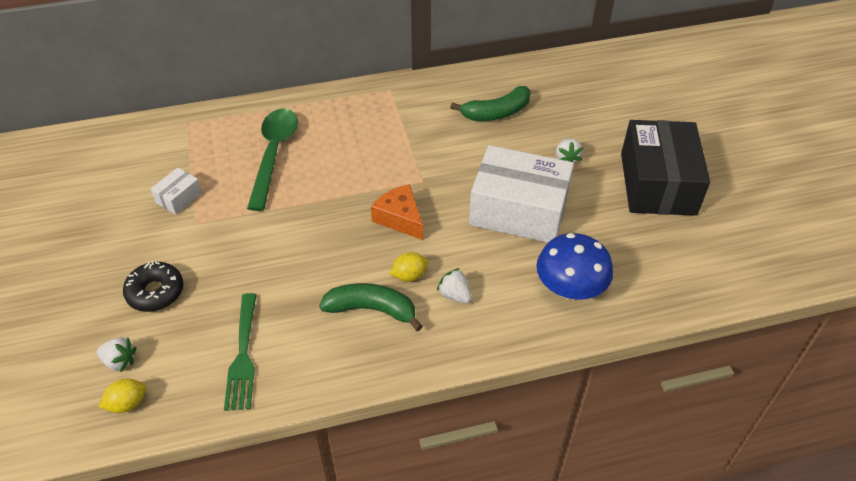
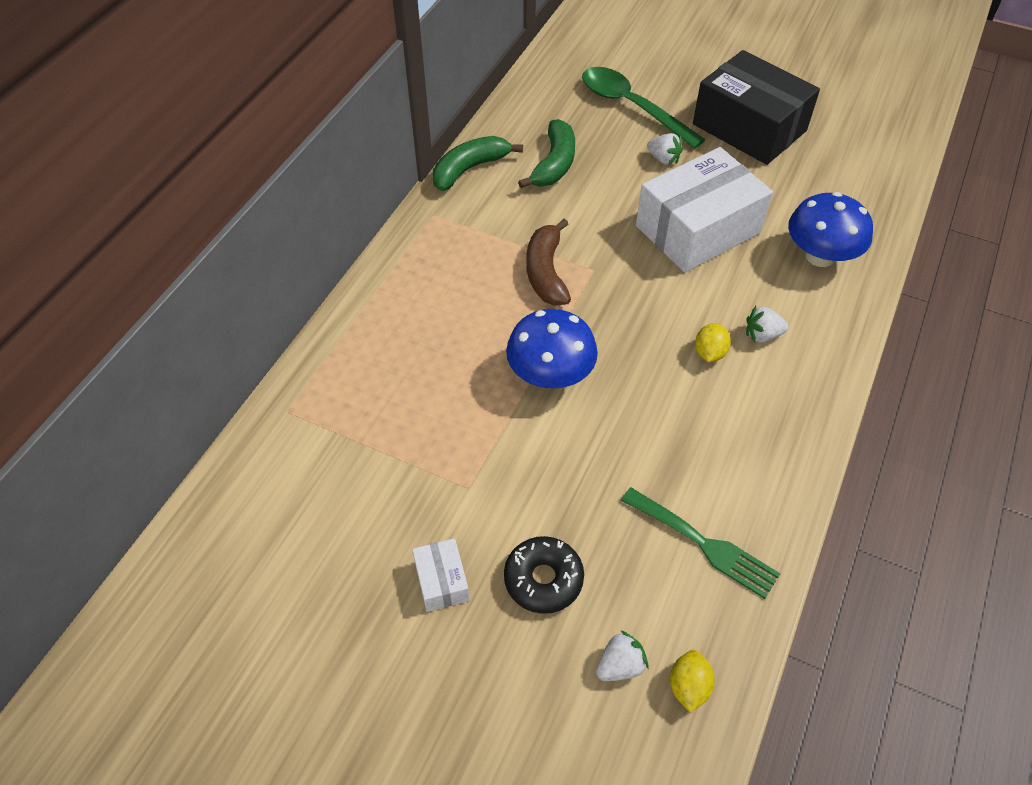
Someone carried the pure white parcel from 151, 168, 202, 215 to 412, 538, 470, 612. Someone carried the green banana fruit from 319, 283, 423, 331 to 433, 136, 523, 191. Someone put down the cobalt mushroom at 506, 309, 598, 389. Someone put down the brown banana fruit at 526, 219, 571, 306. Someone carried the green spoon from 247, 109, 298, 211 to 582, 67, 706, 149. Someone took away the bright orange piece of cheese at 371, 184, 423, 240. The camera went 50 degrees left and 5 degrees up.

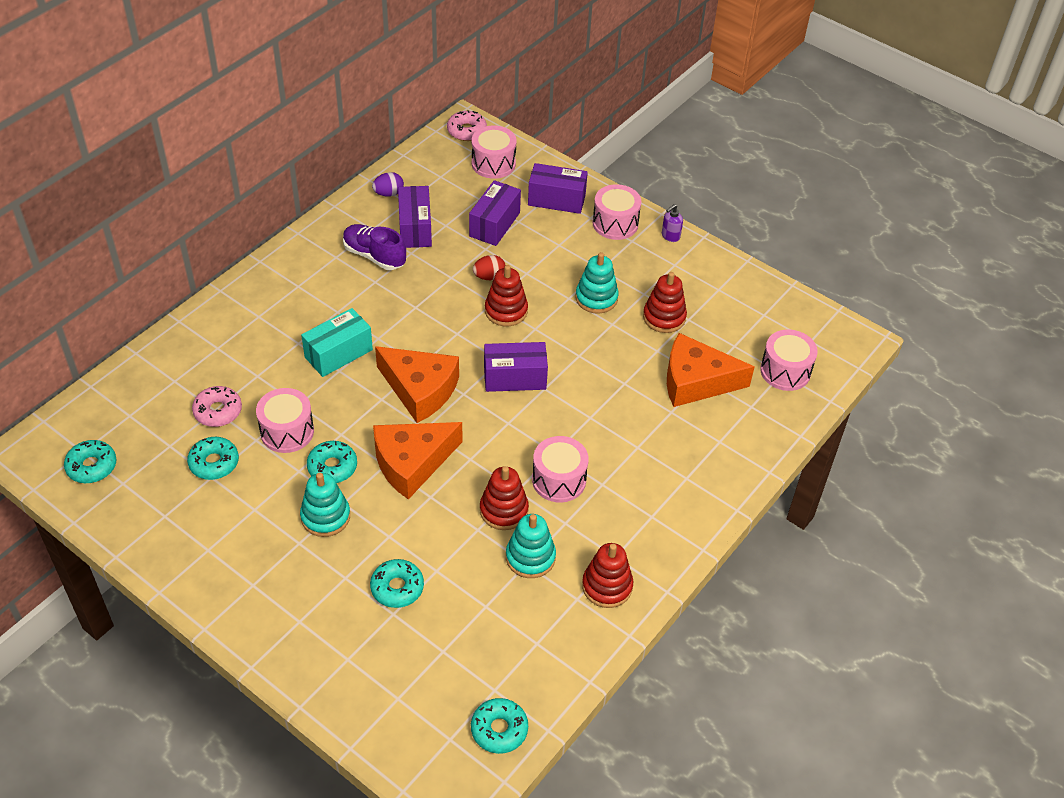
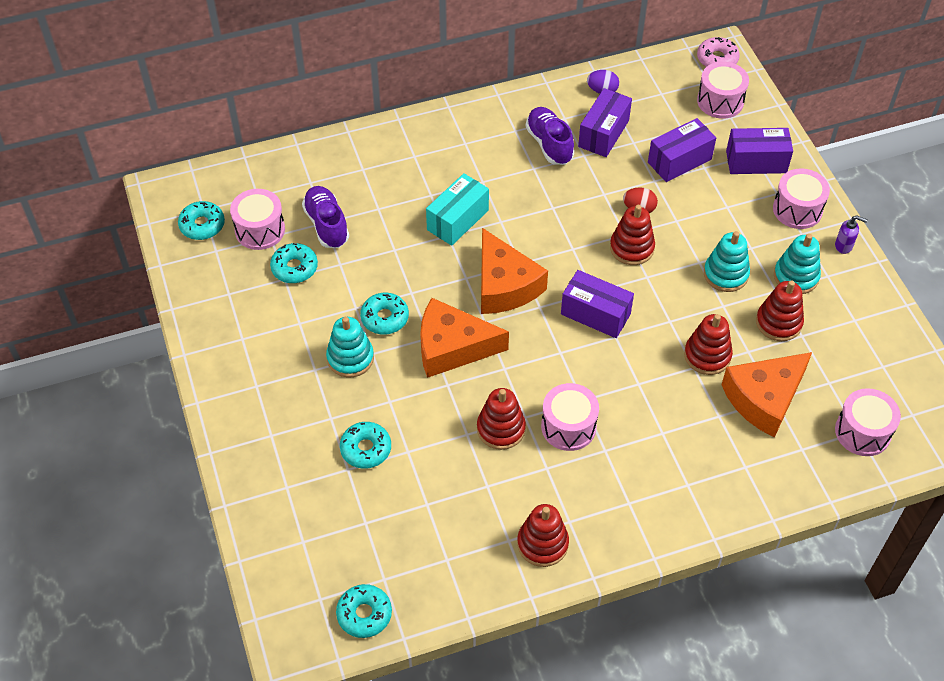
Someone carried the rose-pink snare drum from 256, 388, 314, 453 to 230, 189, 285, 250. Someone swapped the rose-pink donut at 192, 386, 242, 427 for the purple lace-up shoe at 302, 186, 349, 248. Someone rotated the turquoise parcel at 301, 308, 373, 377 by 45 degrees counterclockwise. Someone put down the red stacking rings at 684, 314, 733, 375. Someone rotated the bright orange piece of cheese at 667, 333, 754, 407 by 75 degrees counterclockwise. Someone rotated the purple parcel at 528, 163, 588, 214 by 45 degrees counterclockwise. Someone carried the turquoise stacking rings from 506, 514, 556, 578 to 774, 234, 821, 294. Someone rotated the purple soap pump at 662, 204, 683, 242 by 150 degrees counterclockwise. The camera went 35 degrees right and 5 degrees up.

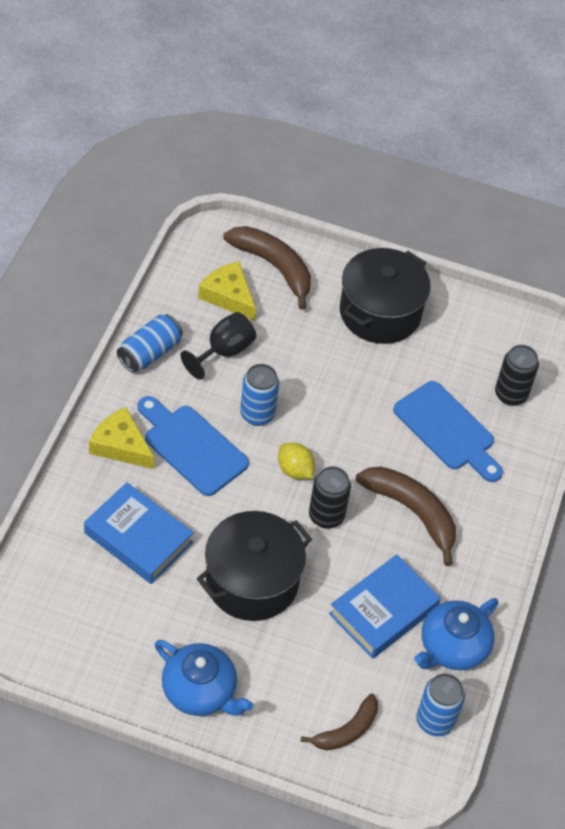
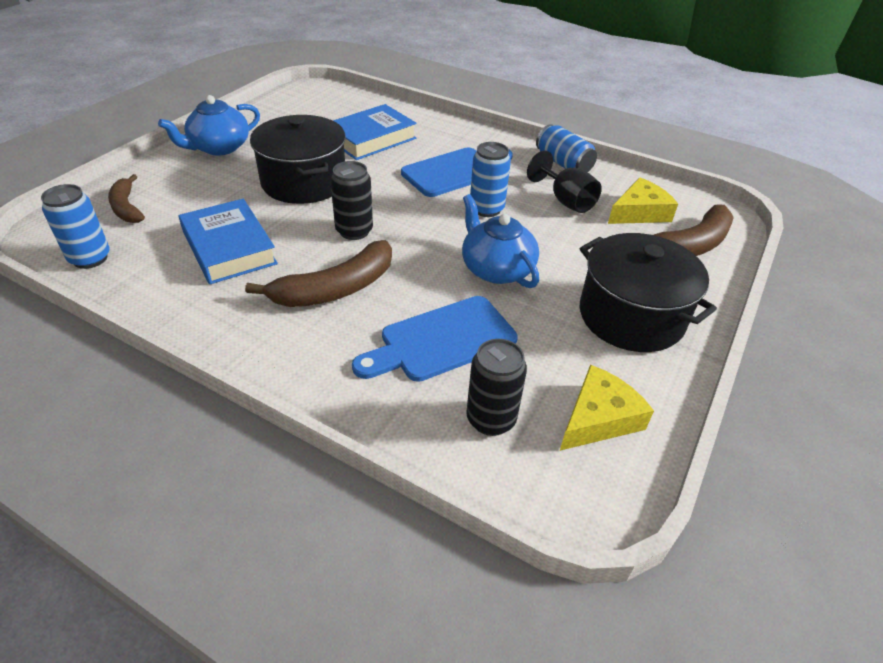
Someone carried the cobalt tea pot from 414, 598, 498, 670 to 462, 194, 539, 288. Someone carried the golden piece of cheese from 89, 407, 154, 469 to 560, 365, 654, 451. Someone took away the golden citrus fruit at 278, 443, 315, 480. The camera went 105 degrees right and 10 degrees down.

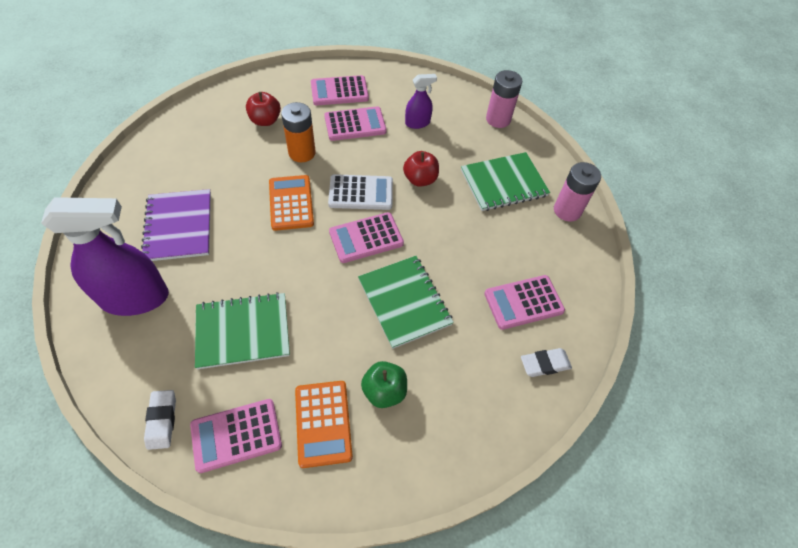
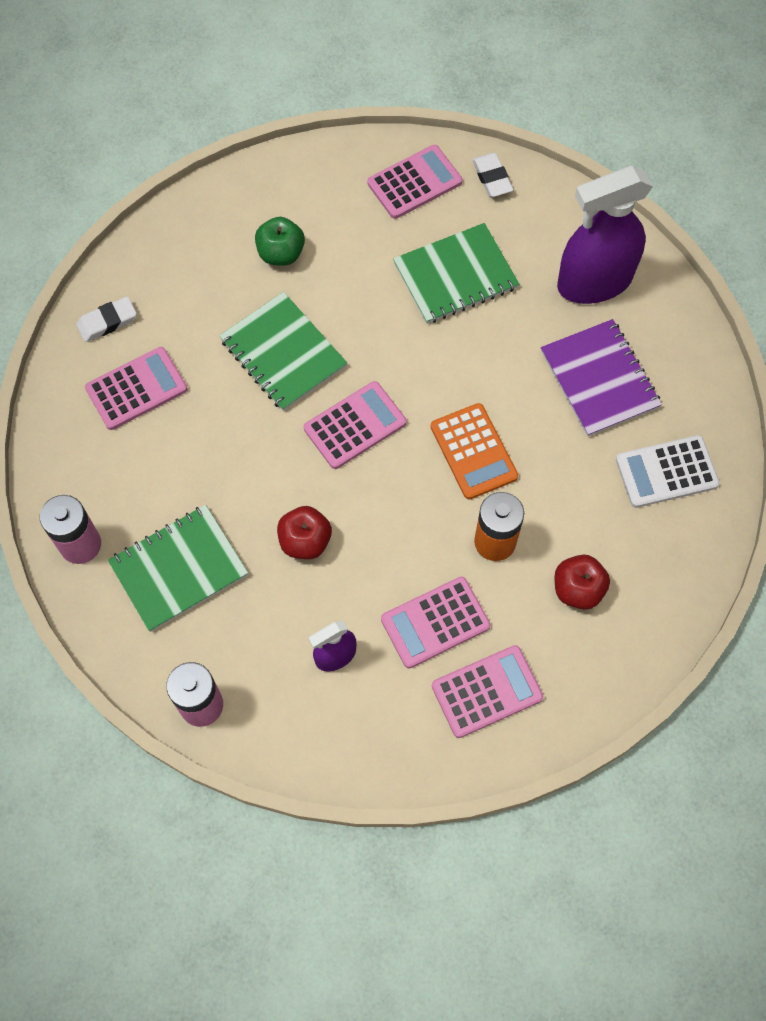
Someone carried the pure white pocket calculator from 328, 174, 393, 210 to 616, 435, 720, 508. Someone took away the bright orange pocket calculator at 295, 381, 353, 468. The camera went 170 degrees right and 10 degrees up.

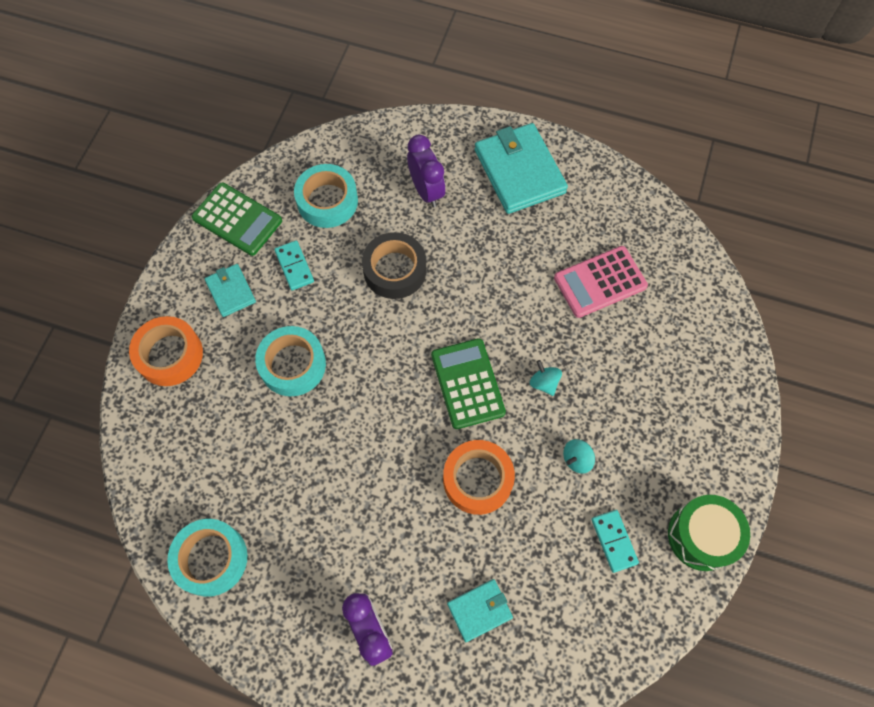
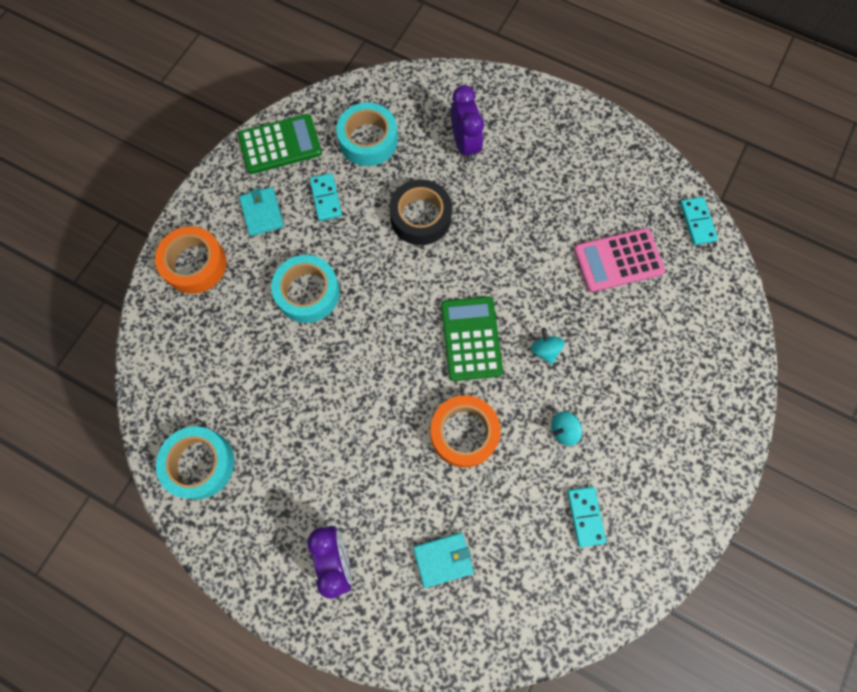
Someone rotated the green pocket calculator at 192, 183, 282, 256 by 60 degrees counterclockwise. Someone put down the turquoise domino at 680, 197, 718, 245. Someone took away the turquoise wallet at 475, 123, 568, 214. Someone took away the green snare drum at 668, 495, 750, 571. The camera went 10 degrees right and 5 degrees up.

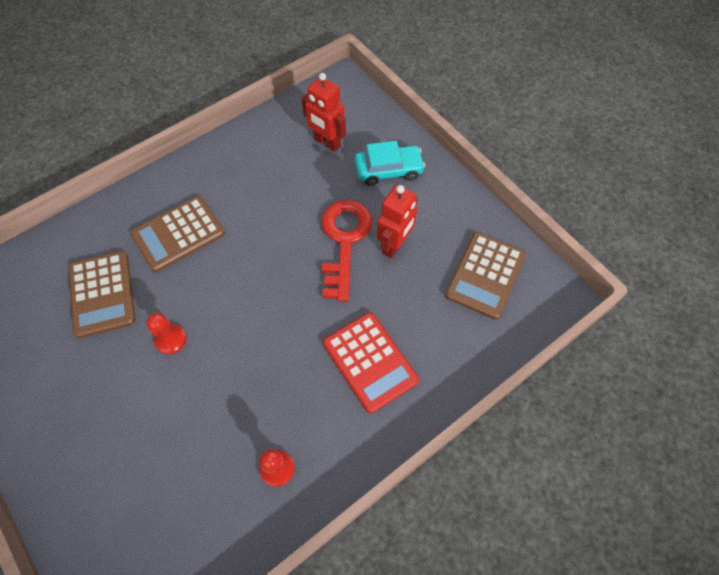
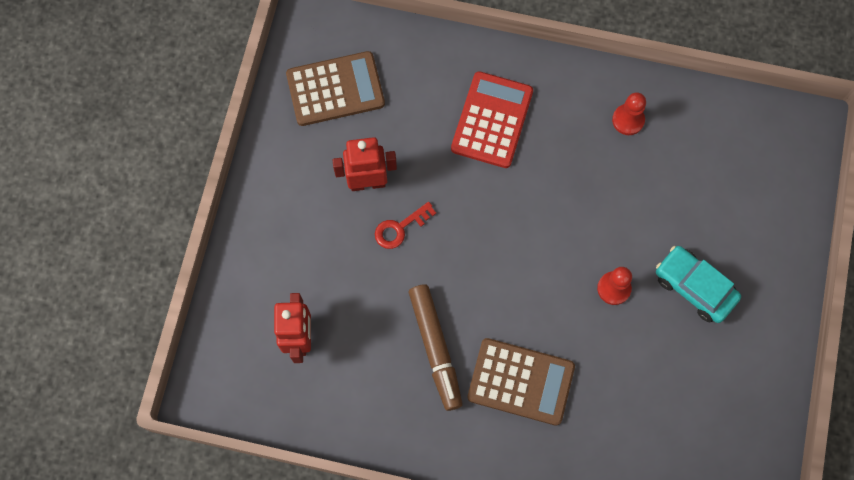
Someone scaled the red door key at 321, 200, 372, 301 by 0.51. Someone put down the brown felt pen at 409, 284, 463, 411. Someone carried the turquoise car from 355, 141, 425, 186 to 656, 246, 741, 323. Someone took away the brown pocket calculator at 68, 251, 136, 338. The camera went 130 degrees left and 10 degrees up.

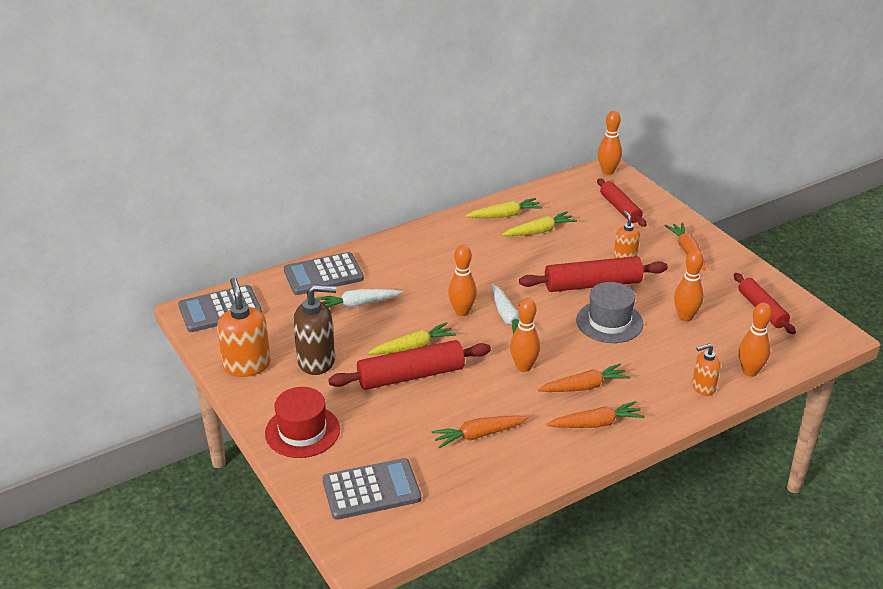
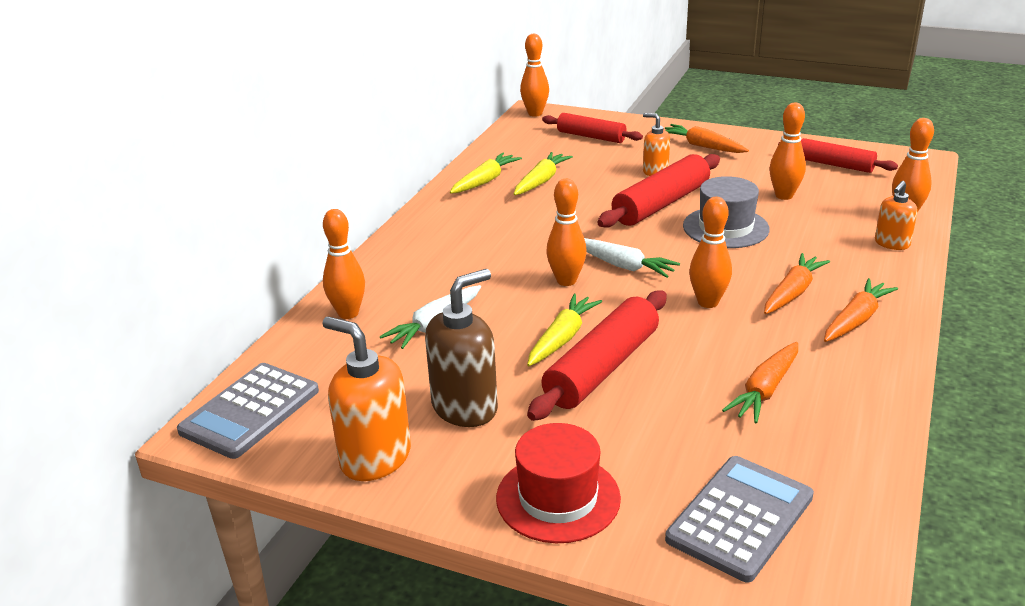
Someone swapped the grey pocket calculator at 284, 252, 364, 295 for the bright orange skittle at 323, 209, 365, 319. The camera went 35 degrees left and 5 degrees down.

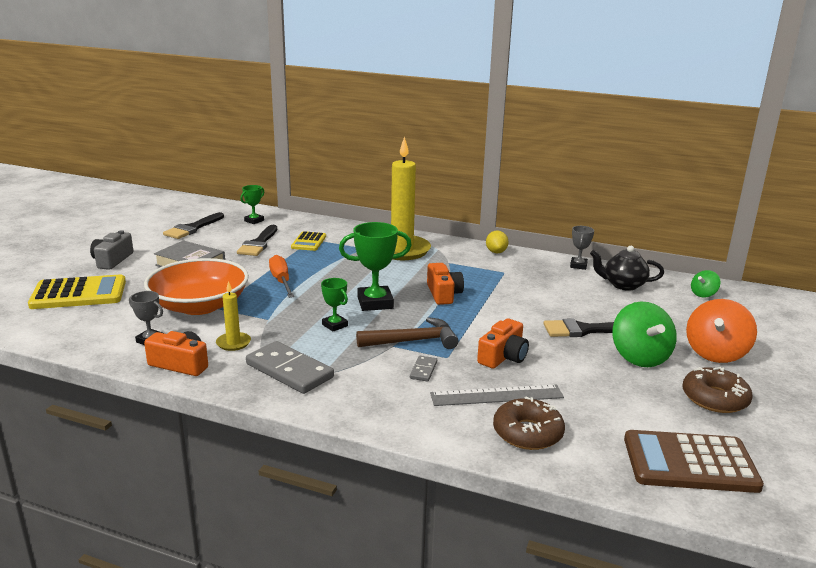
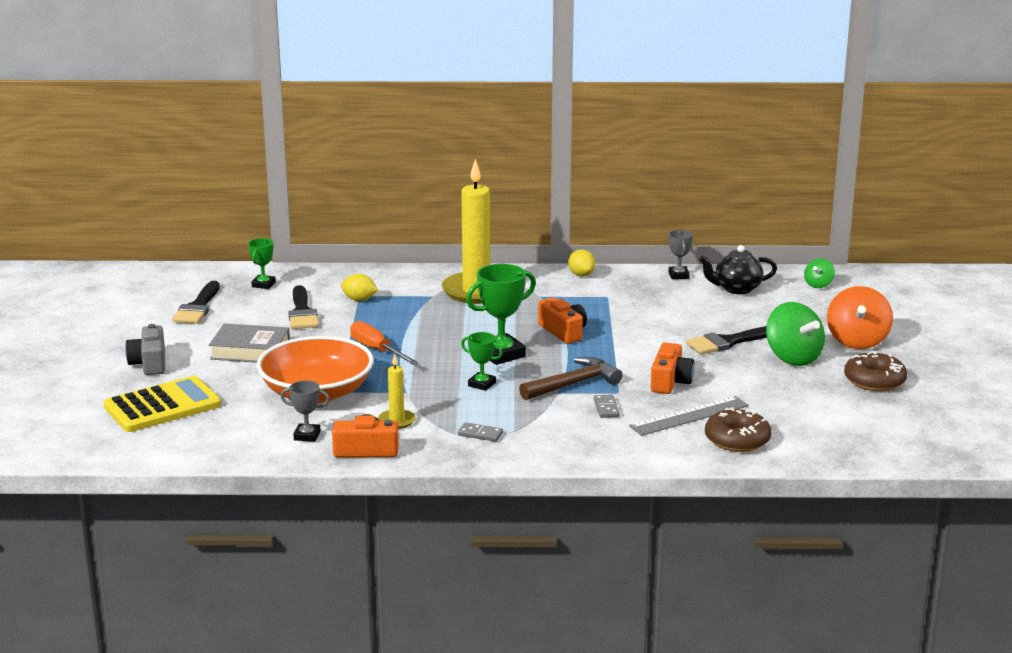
Someone swapped the golden pocket calculator at 291, 231, 326, 251 for the golden citrus fruit at 341, 274, 378, 301. Someone scaled the grey domino at 246, 341, 334, 394 by 0.47. Someone took away the brown pocket calculator at 624, 430, 764, 493. The camera went 20 degrees left and 0 degrees up.

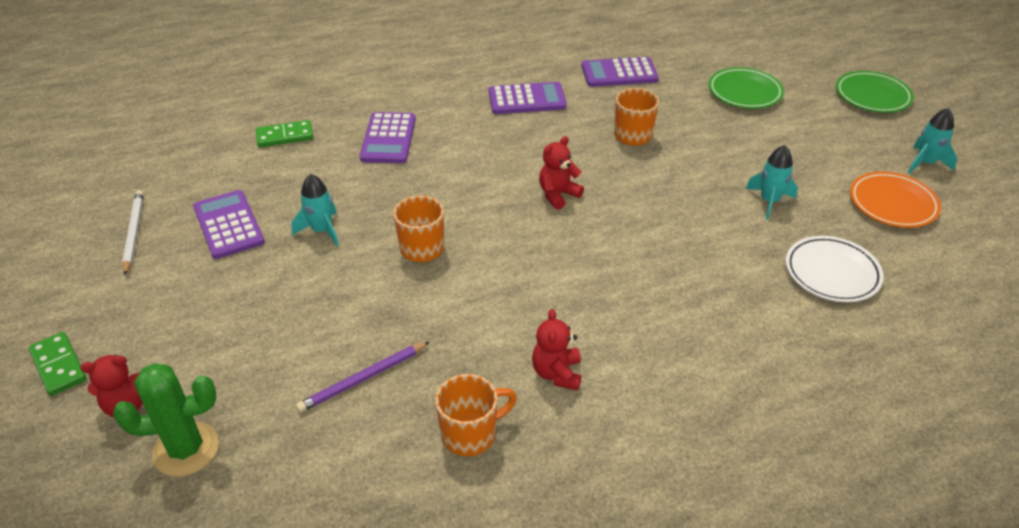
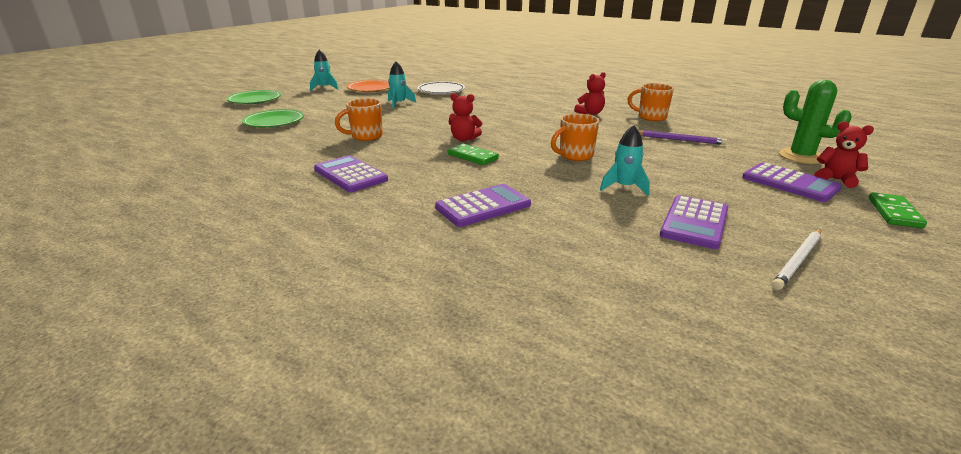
Someone carried the green domino from 256, 120, 314, 147 to 448, 143, 499, 165. Someone carried the purple pocket calculator from 582, 57, 659, 87 to 742, 162, 842, 202. The camera went 125 degrees left and 15 degrees down.

